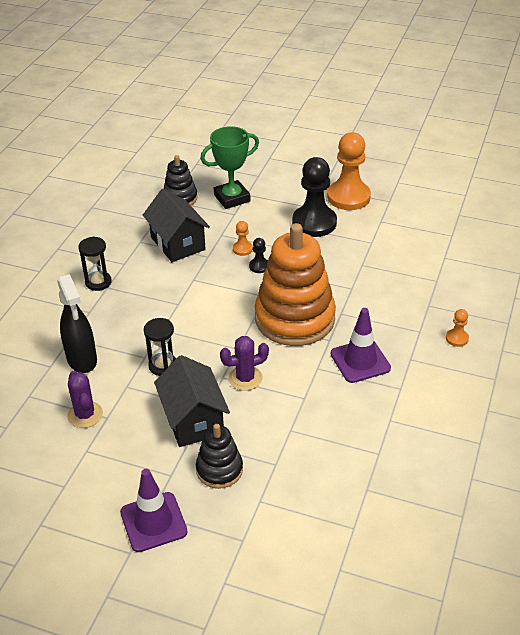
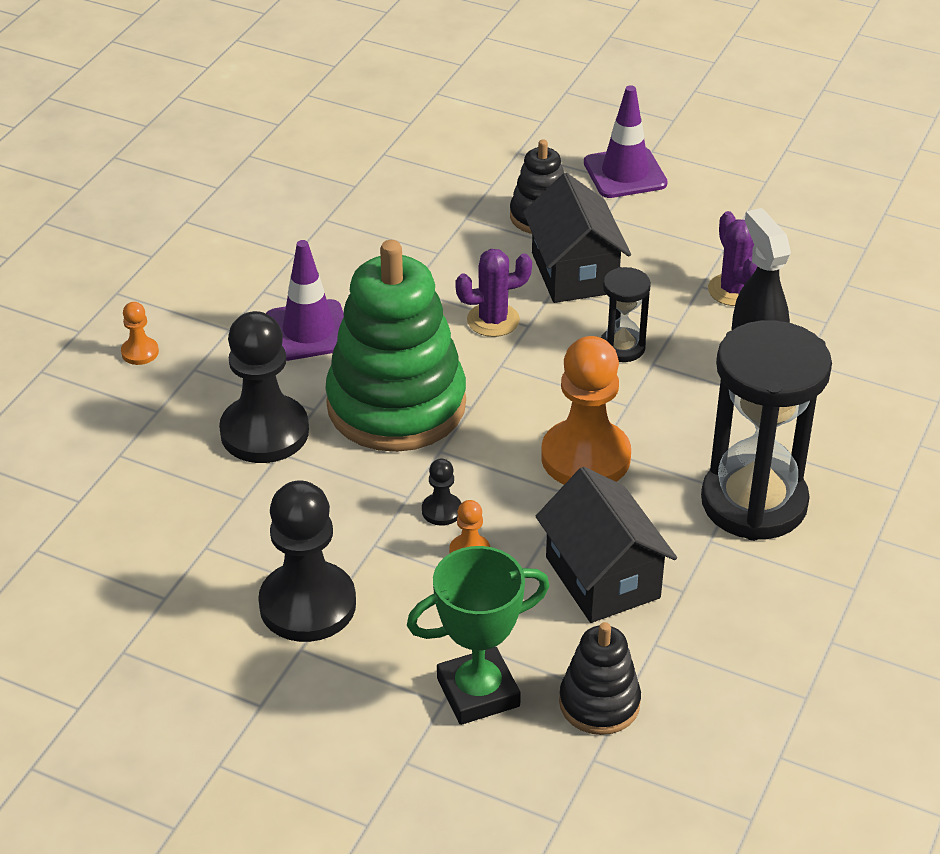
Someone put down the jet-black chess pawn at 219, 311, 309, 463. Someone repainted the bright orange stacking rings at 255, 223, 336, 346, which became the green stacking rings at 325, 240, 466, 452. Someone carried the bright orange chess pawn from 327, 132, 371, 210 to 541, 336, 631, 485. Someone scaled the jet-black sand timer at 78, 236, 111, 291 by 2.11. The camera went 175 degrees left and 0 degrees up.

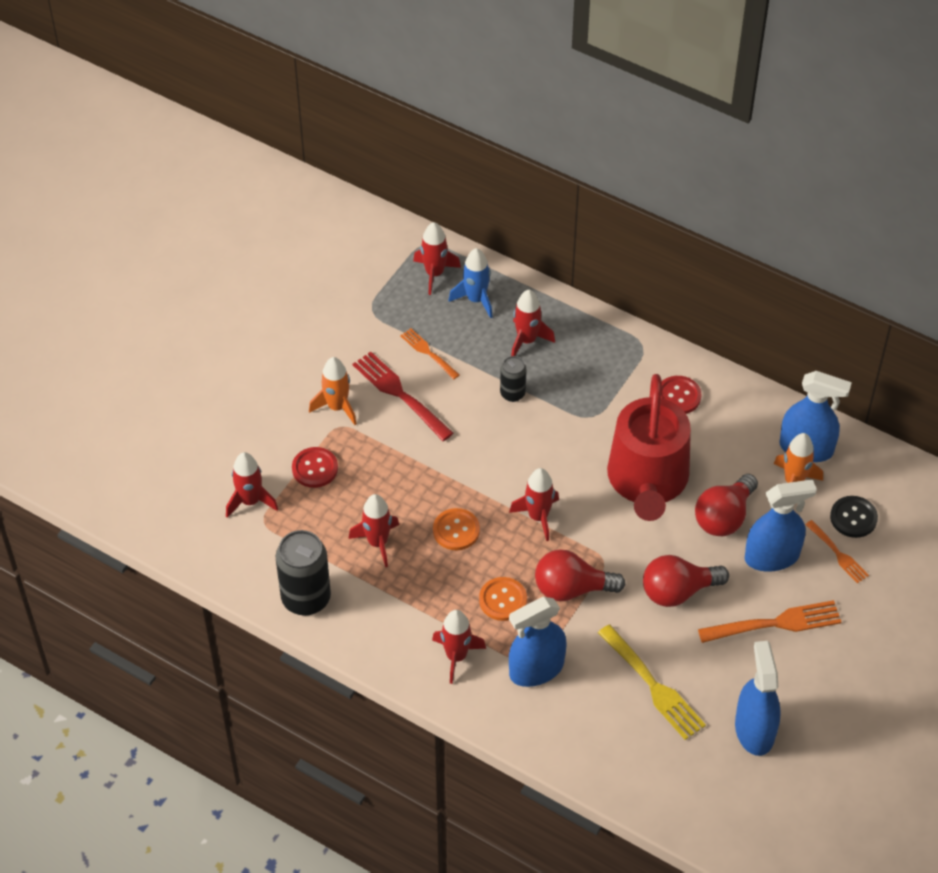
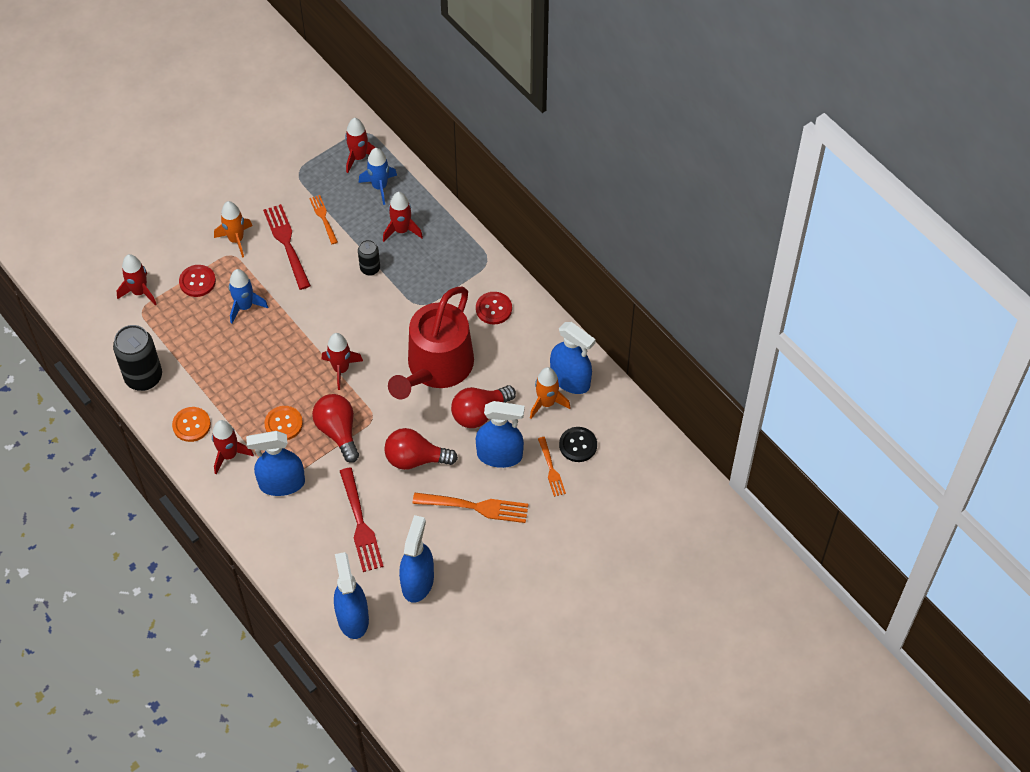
Someone carried the bright orange shirt button from 433, 508, 480, 550 to 172, 407, 211, 442. Someone put down the cobalt rocket at 229, 269, 268, 324. Someone rotated the red bulb at 535, 549, 625, 601 by 45 degrees clockwise. Someone put down the cobalt spray bottle at 334, 552, 369, 639. Someone repainted the golden dinner fork at 598, 624, 706, 740, which became the red dinner fork at 340, 467, 384, 572. Someone took away the red rocket at 348, 494, 399, 567. The camera went 20 degrees right and 5 degrees up.

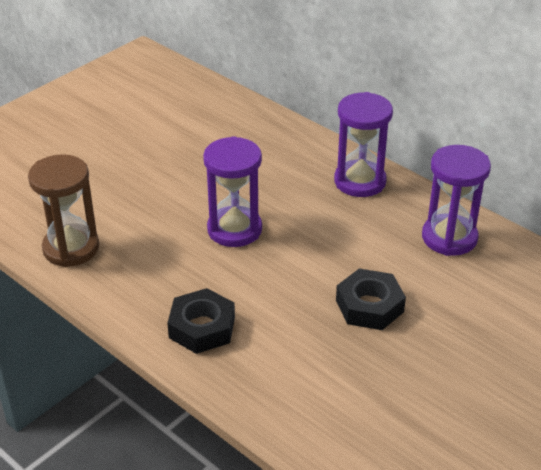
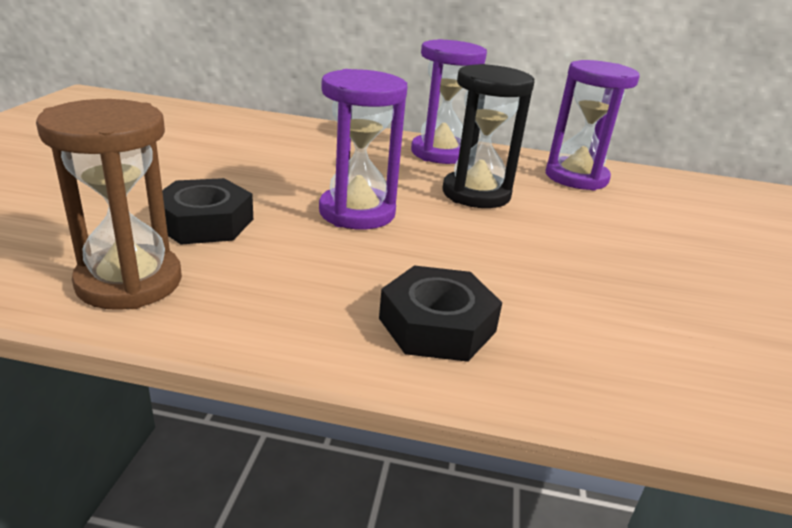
Someone carried the jet-black hexagon nut from 336, 269, 406, 330 to 162, 178, 253, 245. Someone put down the jet-black sand timer at 442, 64, 535, 208. The camera went 35 degrees left and 10 degrees down.

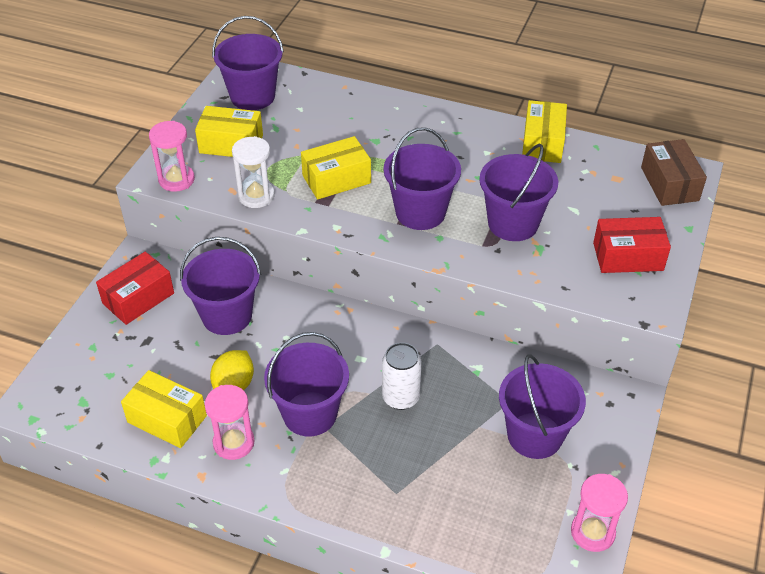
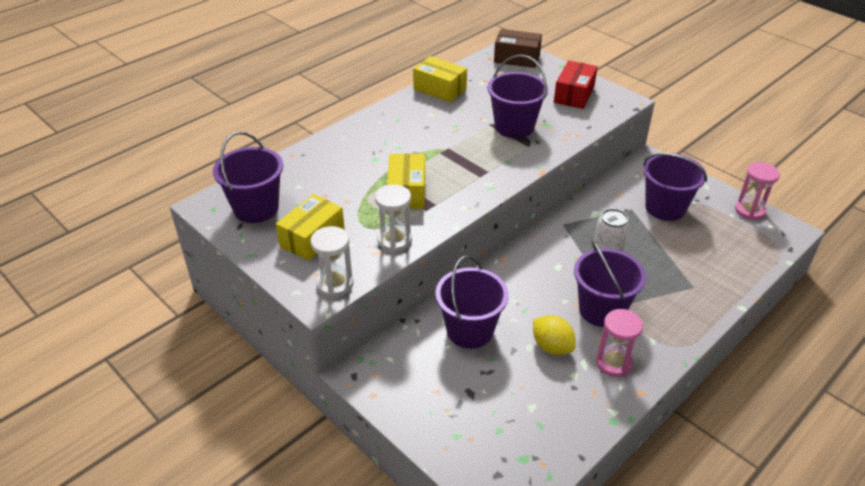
Someone repainted the rose-pink sand timer at 149, 121, 195, 192, which became the pure white sand timer at 310, 226, 353, 298. Someone took away the red parcel at 96, 252, 174, 325. Someone took away the golden parcel at 121, 370, 207, 448. Someone took away the purple pail at 383, 127, 461, 230. The camera went 65 degrees left and 5 degrees down.

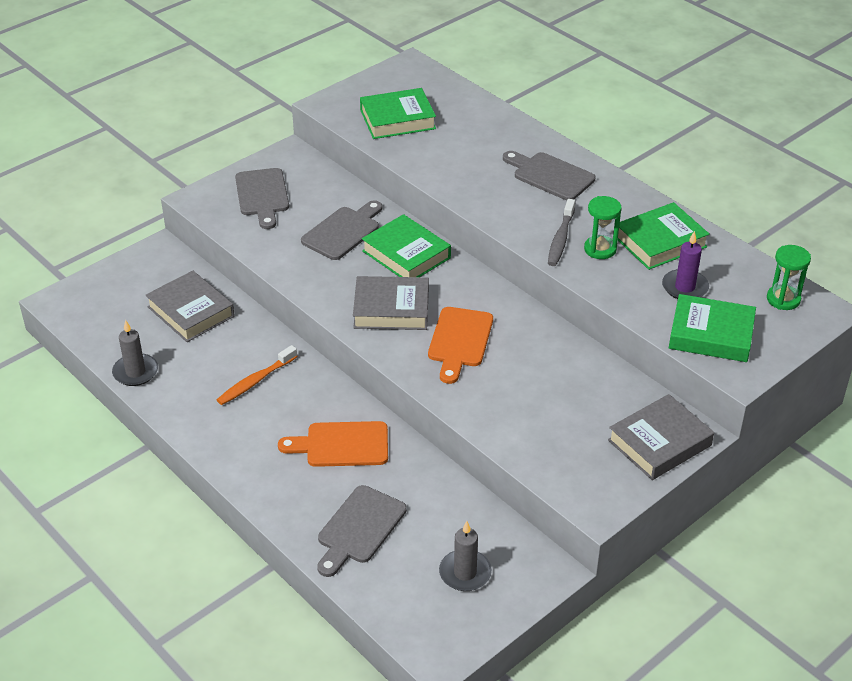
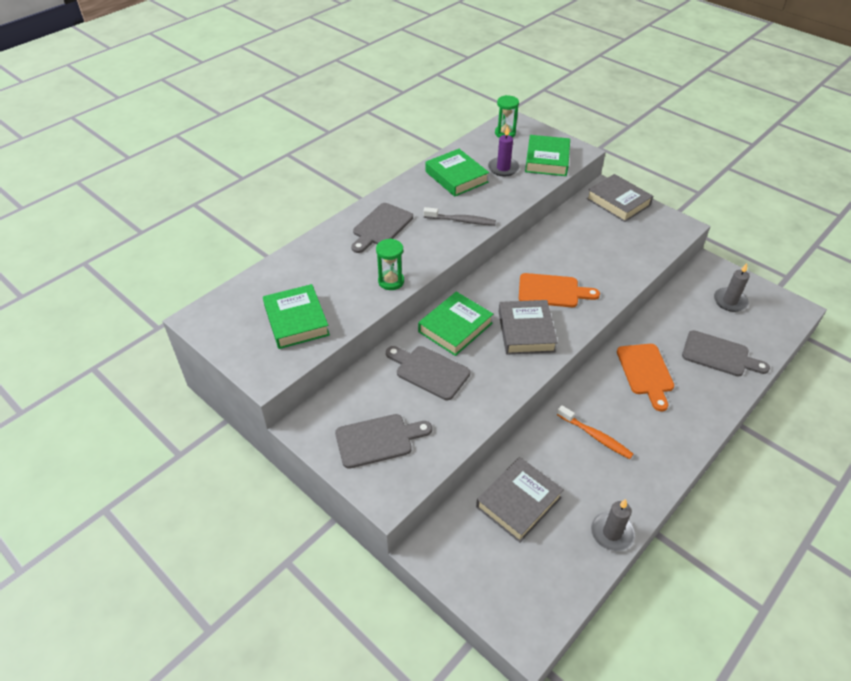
Someone carried the green sand timer from 584, 196, 622, 259 to 376, 238, 404, 290. The camera went 95 degrees left and 5 degrees up.

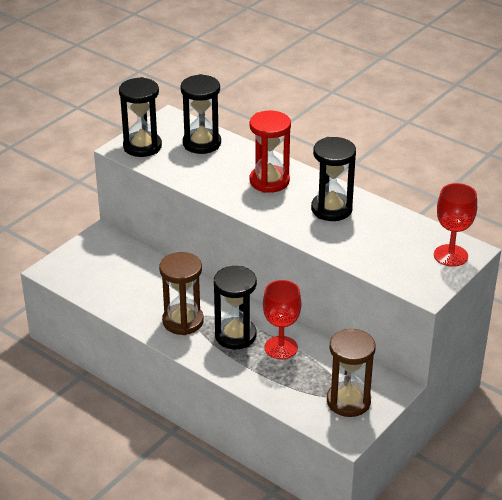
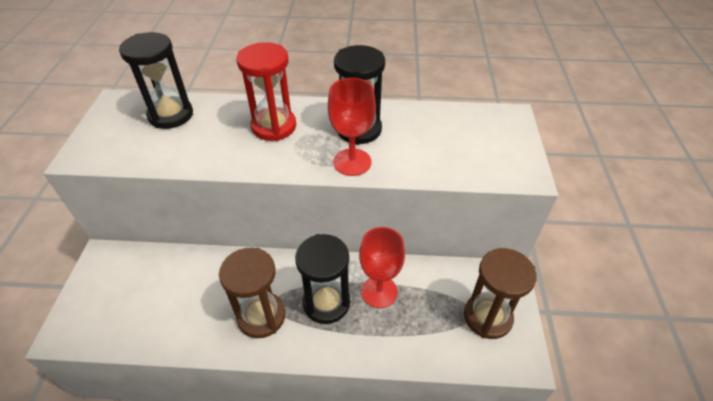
Someone carried the red wine glass from 434, 183, 477, 267 to 328, 78, 376, 176. Someone took away the jet-black sand timer at 119, 77, 162, 157. The camera went 35 degrees left and 10 degrees up.

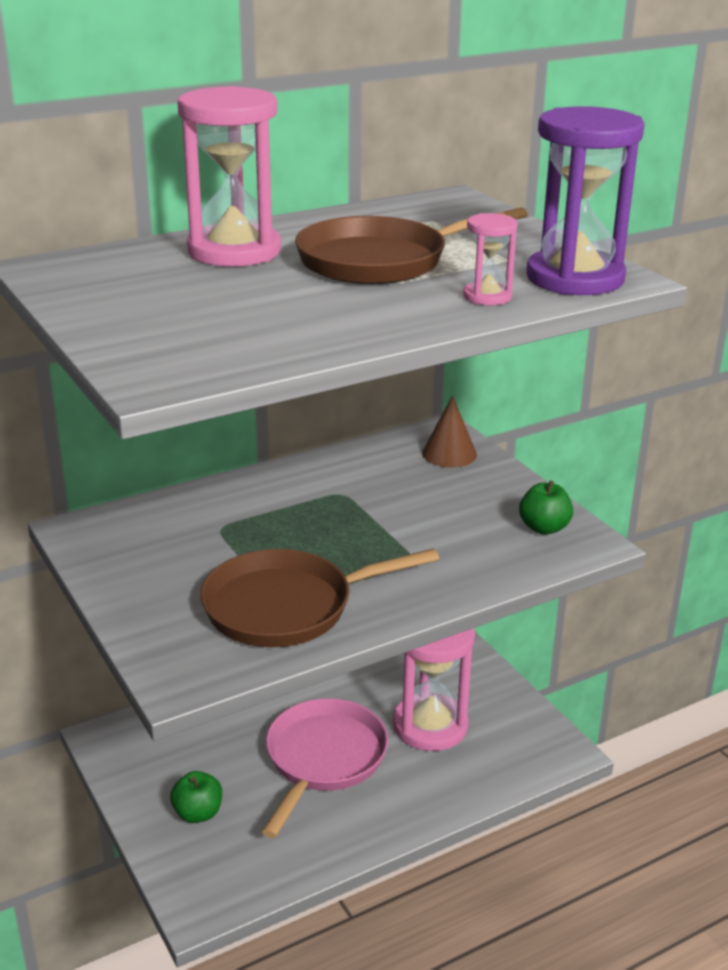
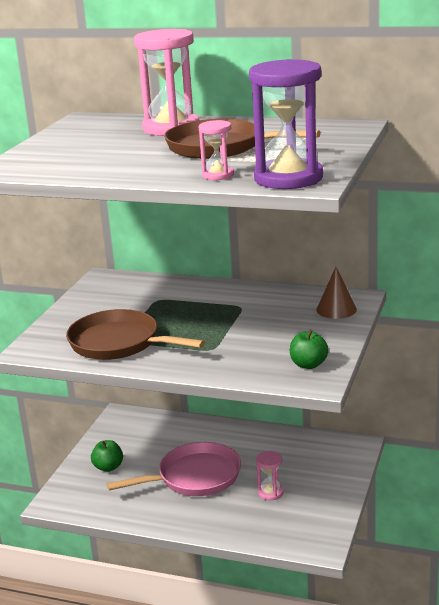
Someone scaled the rose-pink sand timer at 393, 628, 475, 751 by 0.48. The camera went 50 degrees right and 5 degrees down.

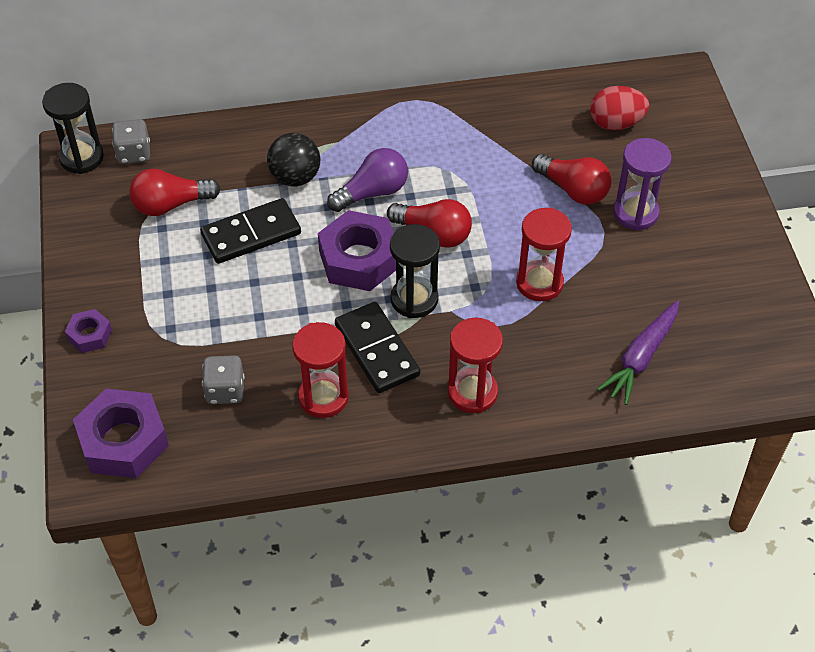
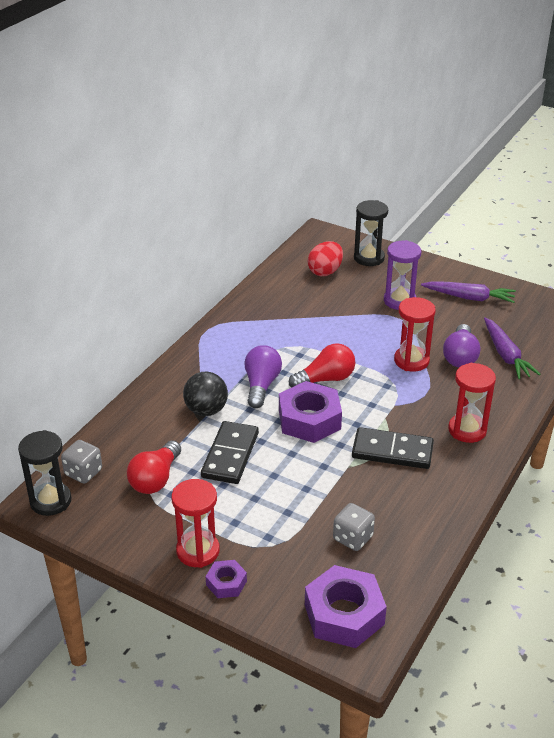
Someone carried the red sand timer from 292, 322, 349, 418 to 171, 479, 220, 568. Someone carried the jet-black sand timer from 390, 224, 440, 318 to 354, 200, 388, 266. Someone put down the purple toy carrot at 421, 281, 516, 303. Someone put down the purple bulb at 443, 324, 480, 368. Someone took away the red bulb at 532, 154, 611, 205. The camera went 50 degrees left and 15 degrees down.

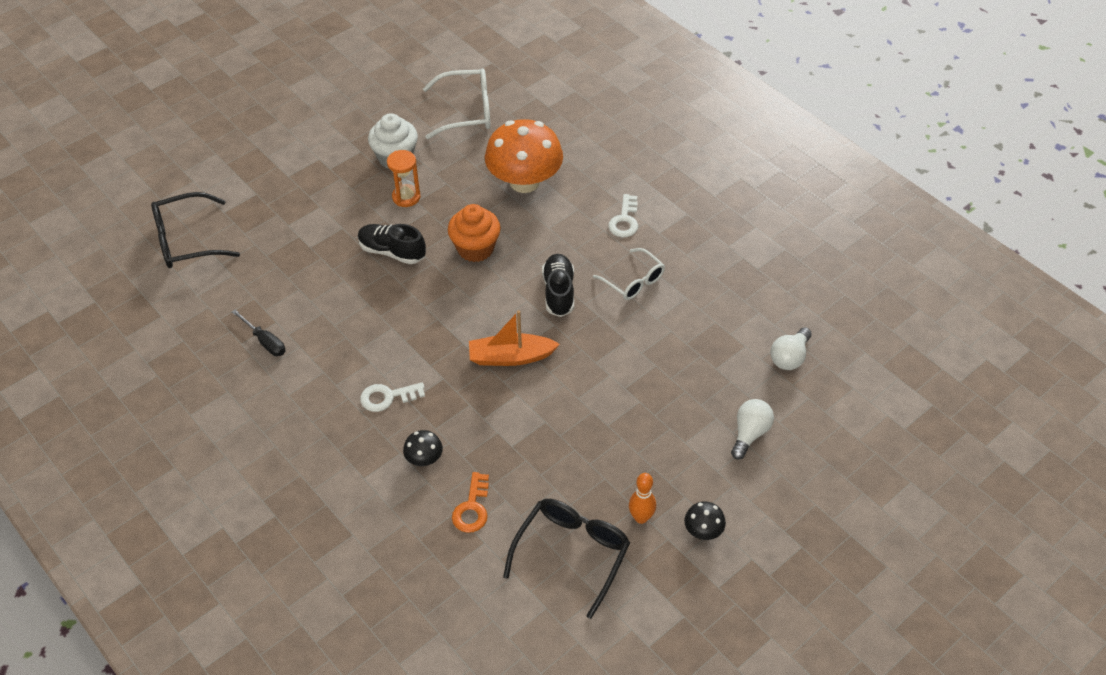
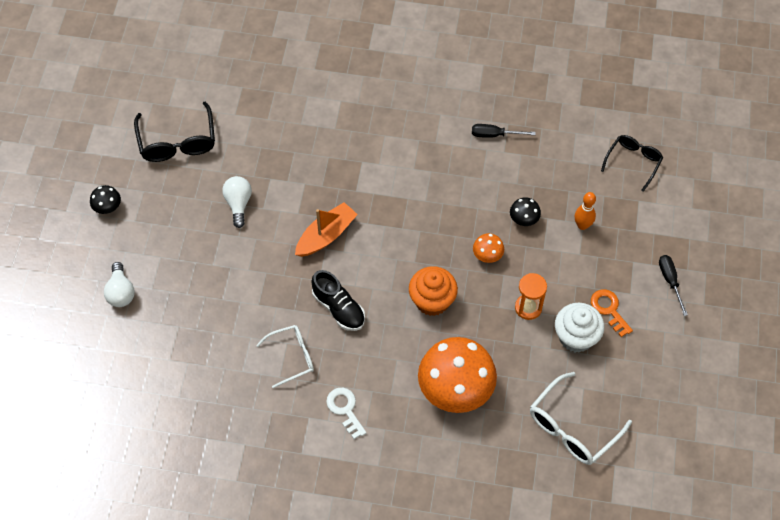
Someone carried the pure white bulb from 770, 327, 812, 370 to 222, 176, 252, 228. Someone rotated the pure white eyeglasses at 593, 248, 665, 300 by 150 degrees clockwise. Someone swapped the jet-black lace-up shoe at 358, 224, 426, 264 for the bright orange mushroom at 473, 233, 504, 263. Someone carried the jet-black mushroom from 403, 430, 443, 466 to 510, 197, 541, 226. Someone carried the bright orange skittle from 629, 473, 656, 524 to 575, 192, 596, 230. Someone carried the bright orange door key from 452, 472, 489, 533 to 591, 289, 633, 337. Someone scaled the jet-black eyeglasses at 151, 192, 240, 268 by 0.66. Someone put down the jet-black hand screwdriver at 659, 255, 688, 316. Someone took away the pure white door key at 360, 382, 425, 412. The camera went 140 degrees right and 10 degrees up.

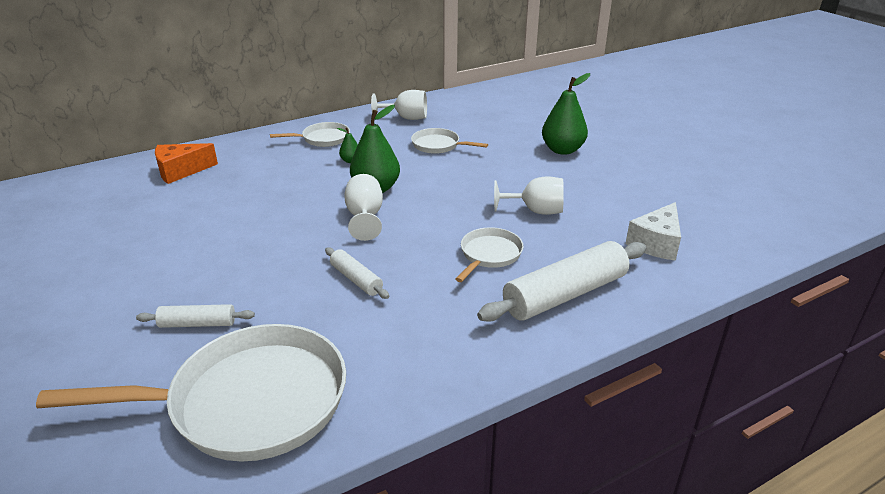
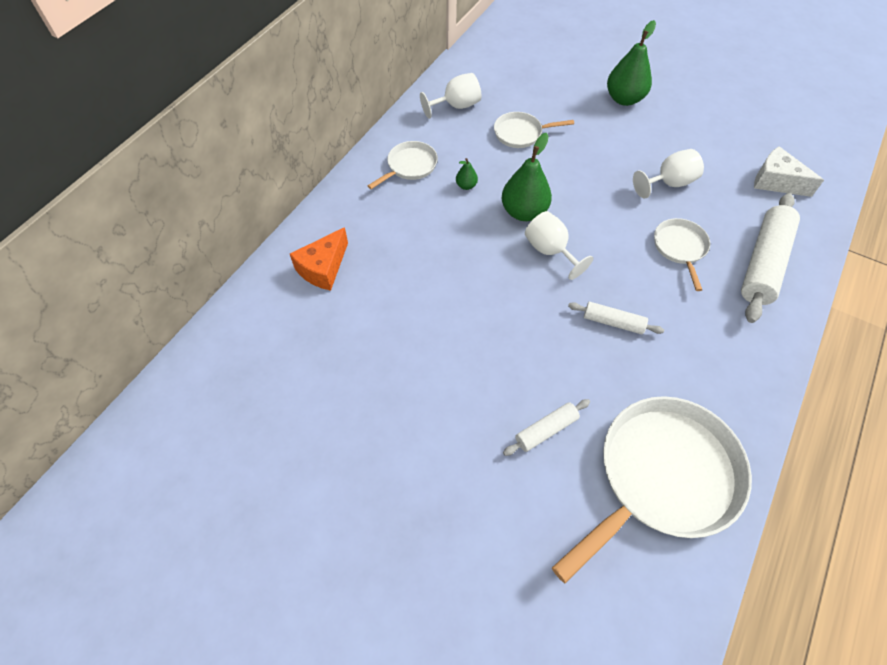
Someone rotated the pure white piece of cheese at 626, 202, 681, 261 by 120 degrees clockwise. The camera went 30 degrees left and 25 degrees up.

